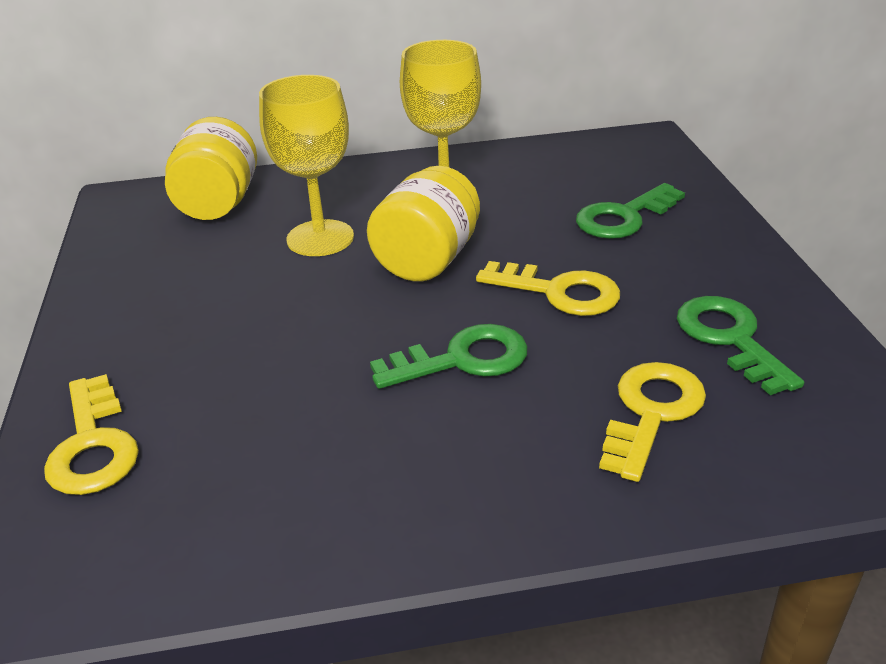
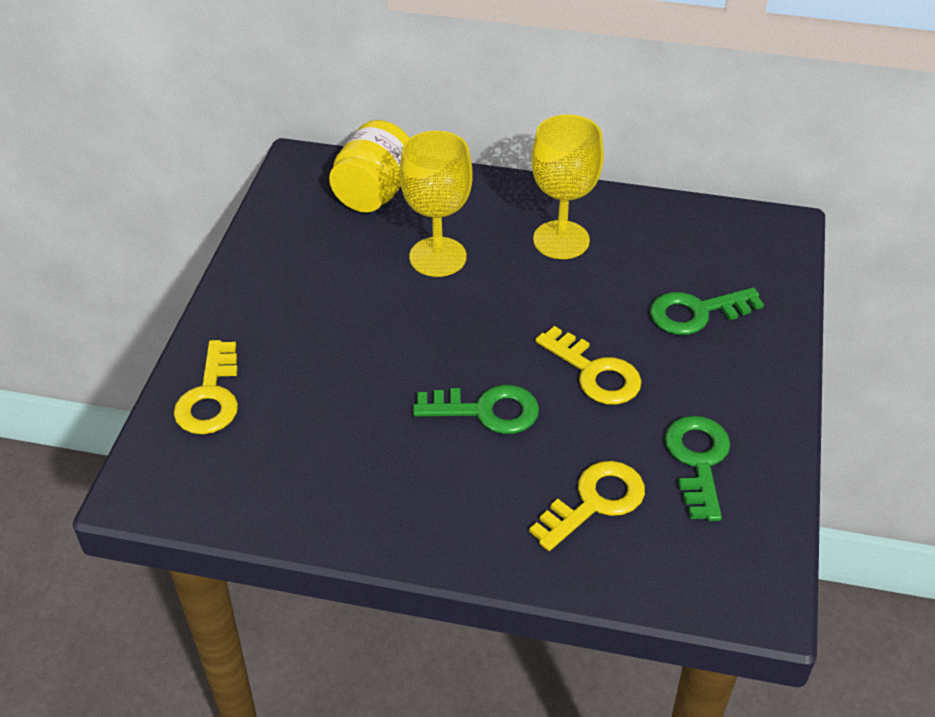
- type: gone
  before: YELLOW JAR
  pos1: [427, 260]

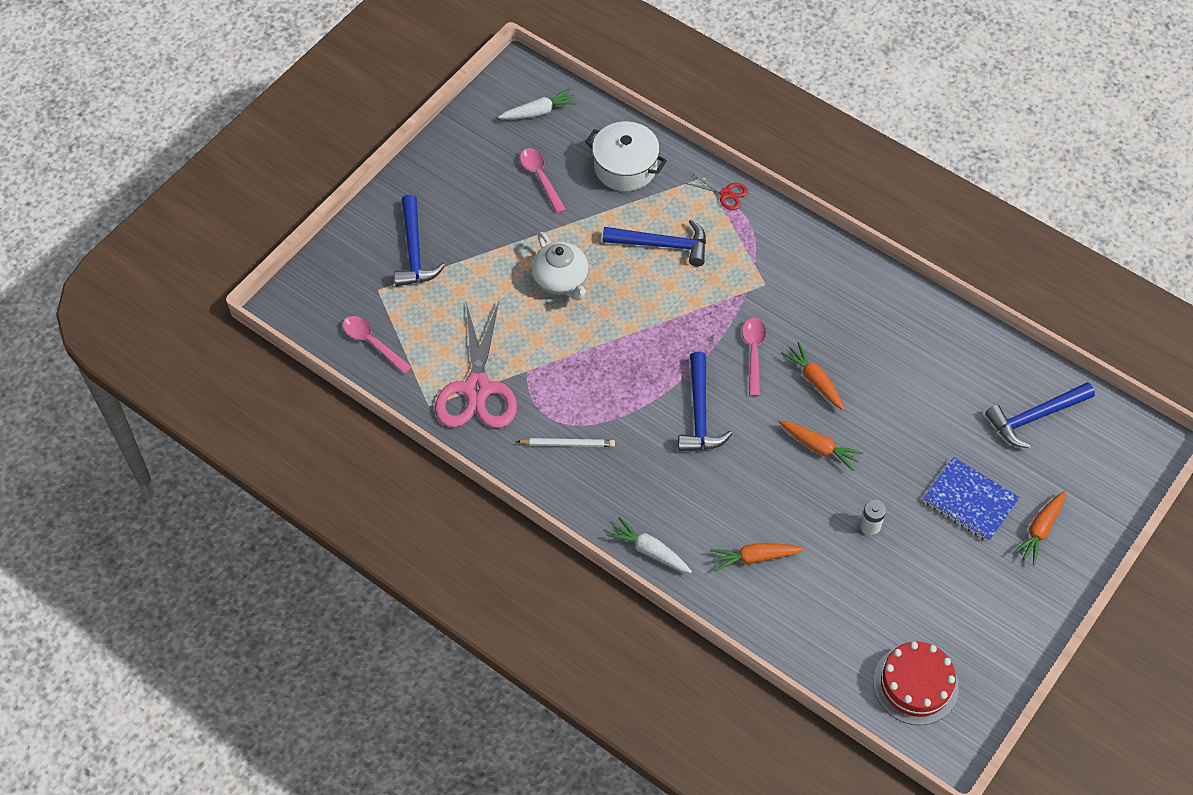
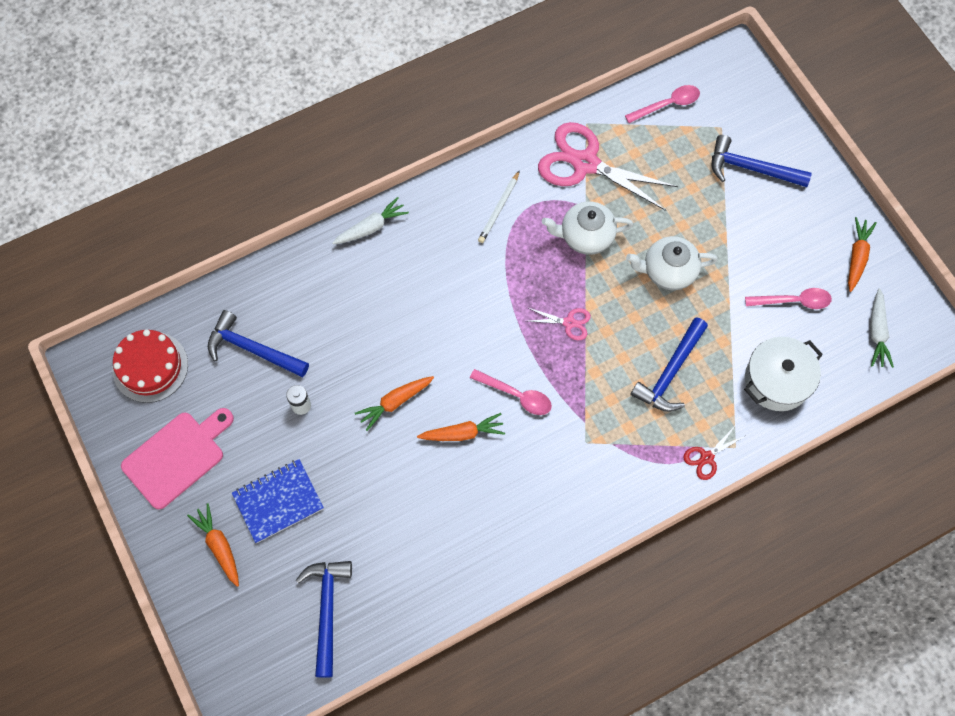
- type: new
  after: PINK CUTTING BOARD
  pos2: [177, 457]
- type: new
  after: PINK SCISSORS
  pos2: [569, 323]
- type: new
  after: WHITE TEAPOT
  pos2: [585, 236]
- type: shifted
  before: BLUE HAMMER
  pos1: [699, 413]
  pos2: [253, 349]
- type: shifted
  before: ORANGE CARROT
  pos1: [754, 558]
  pos2: [857, 256]

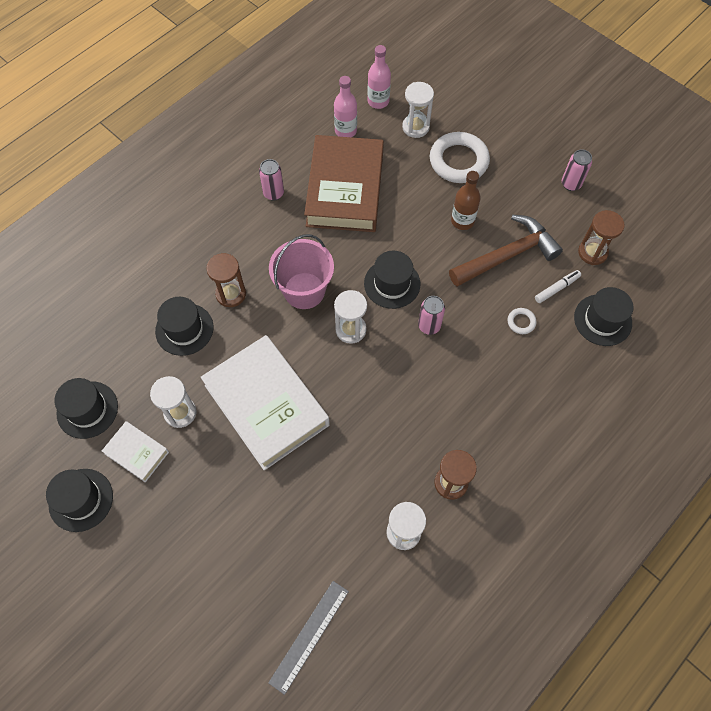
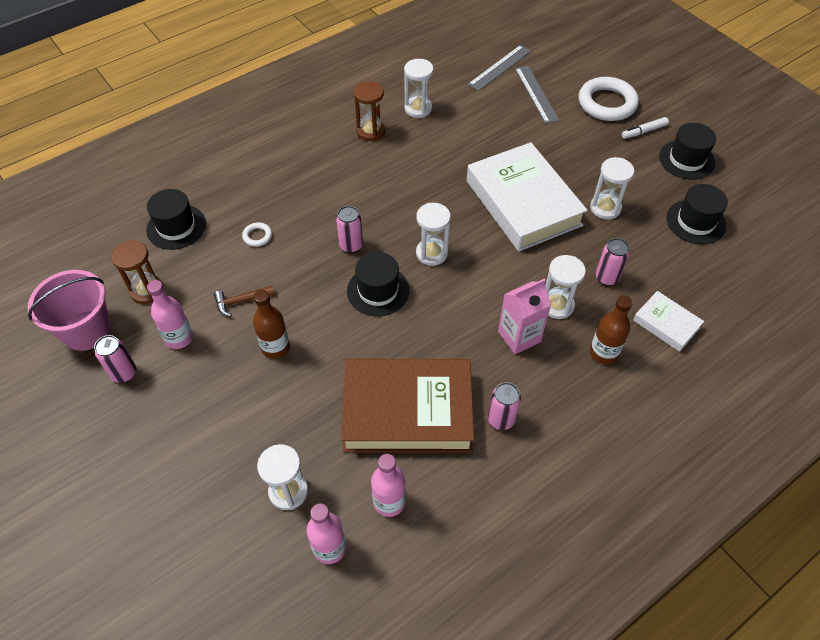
- type: new
  after: PINK BOTTLE
  pos2: [179, 338]
- type: new
  after: PINK CARTON
  pos2: [519, 336]
- type: new
  after: GREY RULER
  pos2: [536, 94]
- type: new
  after: BROWN BOTTLE
  pos2: [603, 353]
- type: shifted
  before: WHITE BOOK
  pos1: [137, 453]
  pos2: [666, 324]
- type: shifted
  before: PINK BUCKET
  pos1: [304, 290]
  pos2: [86, 330]
- type: shifted
  before: WHITE RING
  pos1: [458, 161]
  pos2: [607, 103]
- type: shifted
  before: WHITE MARKER
  pos1: [556, 288]
  pos2: [644, 131]
- type: swapped
  before: BLACK HAT
  after: PINK CAN
  pos1: [184, 329]
  pos2: [606, 278]
- type: repainted
  before: BROWN HOURGLASS
  after: WHITE HOURGLASS
  pos1: [231, 294]
  pos2: [557, 305]
- type: rotated
  before: BROWN BOOK
  pos1: [345, 189]
  pos2: [407, 411]
  turn: 75
- type: scaled
  before: BROWN HAMMER
  pos1: [508, 255]
  pos2: [240, 301]
  scale: 0.46

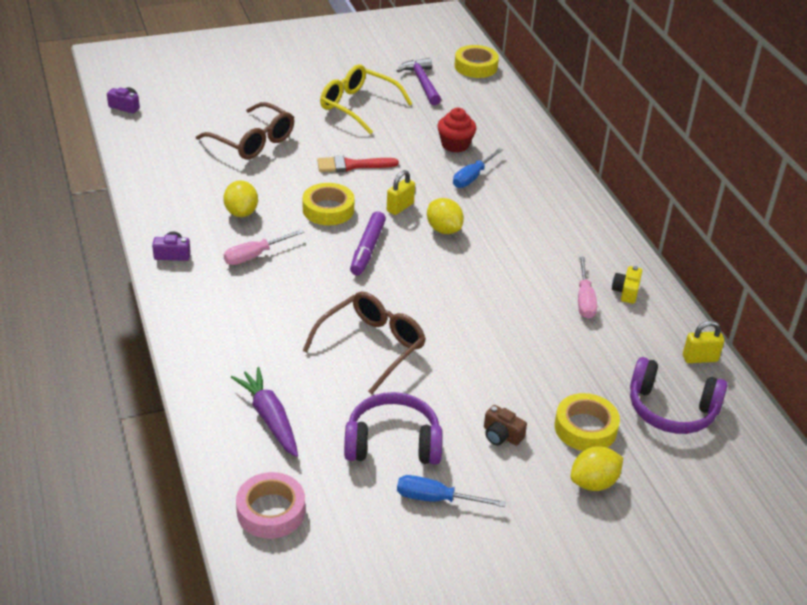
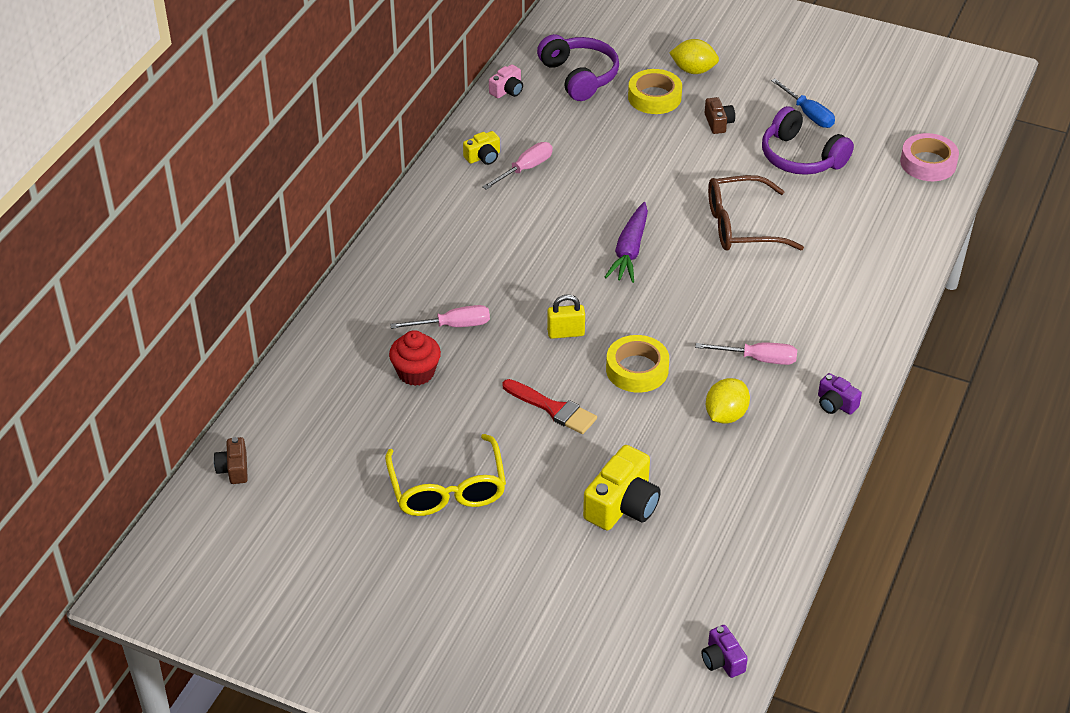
- type: gone
  before: PURPLE MARKER
  pos1: [367, 249]
- type: gone
  before: PURPLE HAMMER
  pos1: [422, 83]
- type: gone
  before: YELLOW LEMON
  pos1: [443, 229]
- type: shifted
  before: PURPLE CARROT
  pos1: [269, 418]
  pos2: [629, 250]
- type: swapped
  before: BROWN GLASSES
  after: YELLOW CAMERA
  pos1: [253, 141]
  pos2: [622, 505]
- type: swapped
  before: YELLOW TAPE
  after: BROWN CAMERA
  pos1: [476, 66]
  pos2: [234, 469]
- type: swapped
  before: YELLOW PADLOCK
  after: PINK CAMERA
  pos1: [700, 358]
  pos2: [507, 90]
- type: repainted
  before: BLUE SCREWDRIVER
  after: PINK SCREWDRIVER
  pos1: [472, 177]
  pos2: [453, 325]

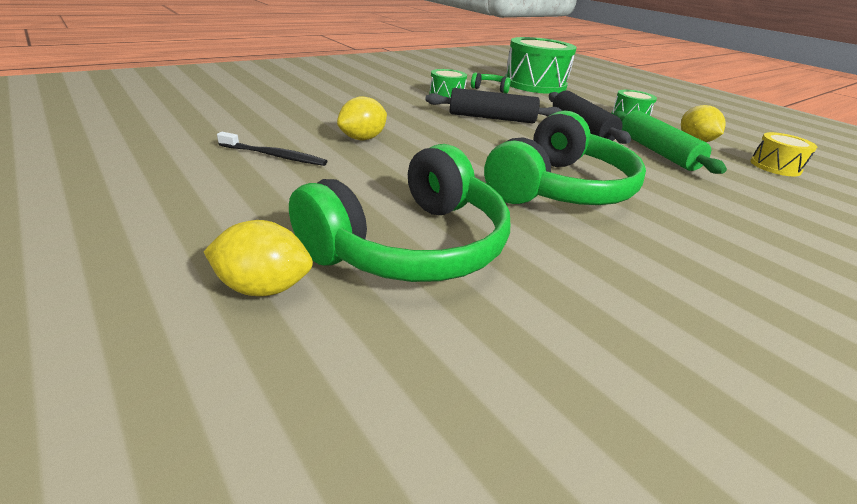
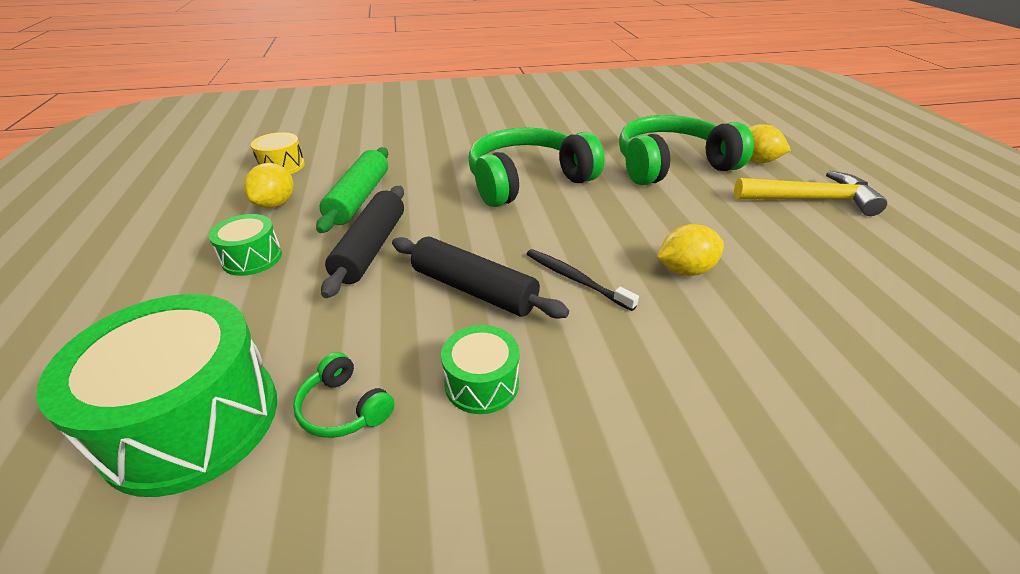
- type: new
  after: YELLOW HAMMER
  pos2: [811, 200]
- type: shifted
  before: BLACK TOOTHBRUSH
  pos1: [275, 156]
  pos2: [575, 279]

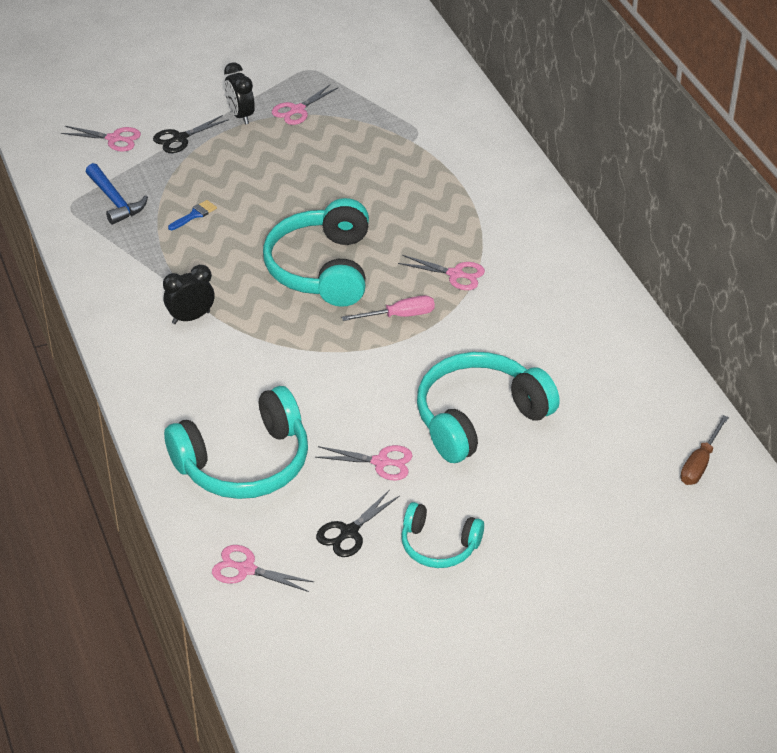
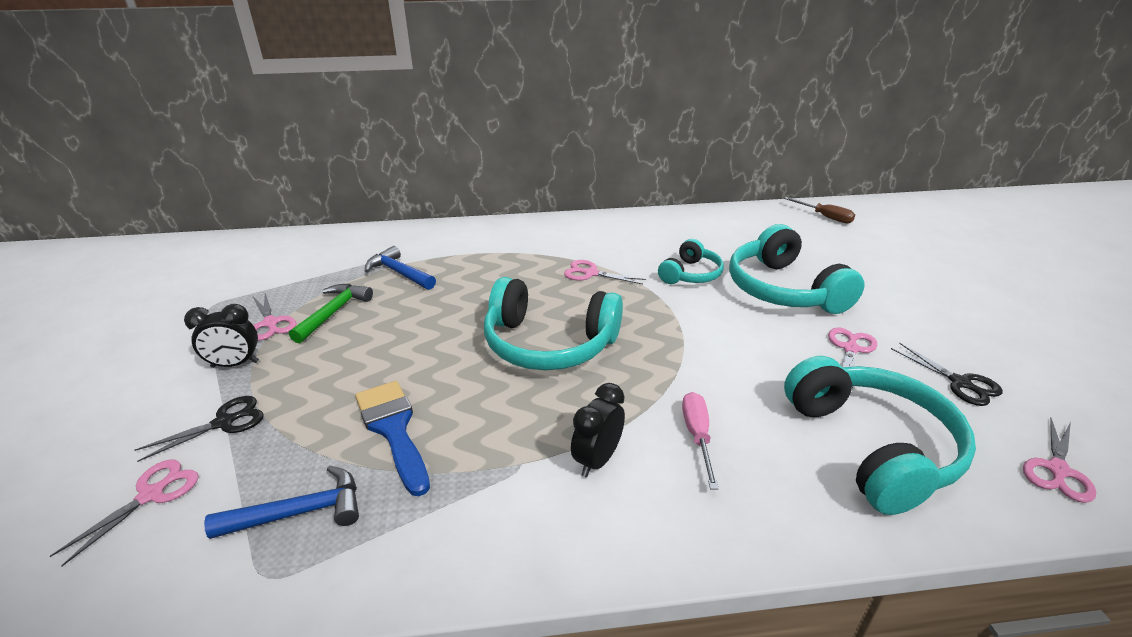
- type: new
  after: GREEN HAMMER
  pos2: [334, 312]
- type: new
  after: BLUE HAMMER
  pos2: [399, 273]
- type: shifted
  before: PINK SCREWDRIVER
  pos1: [400, 316]
  pos2: [697, 436]
- type: shifted
  before: TURQUOISE HEADPHONES
  pos1: [439, 546]
  pos2: [691, 274]
- type: rotated
  before: BLACK SCISSORS
  pos1: [180, 138]
  pos2: [224, 422]
  turn: -105
- type: rotated
  before: BLACK CLOCK
  pos1: [191, 317]
  pos2: [597, 460]
  turn: 45
- type: rotated
  before: PINK SCISSORS
  pos1: [455, 274]
  pos2: [590, 273]
  turn: -105
- type: scaled
  before: BLUE BRUSH
  pos1: [194, 215]
  pos2: [393, 429]
  scale: 2.09

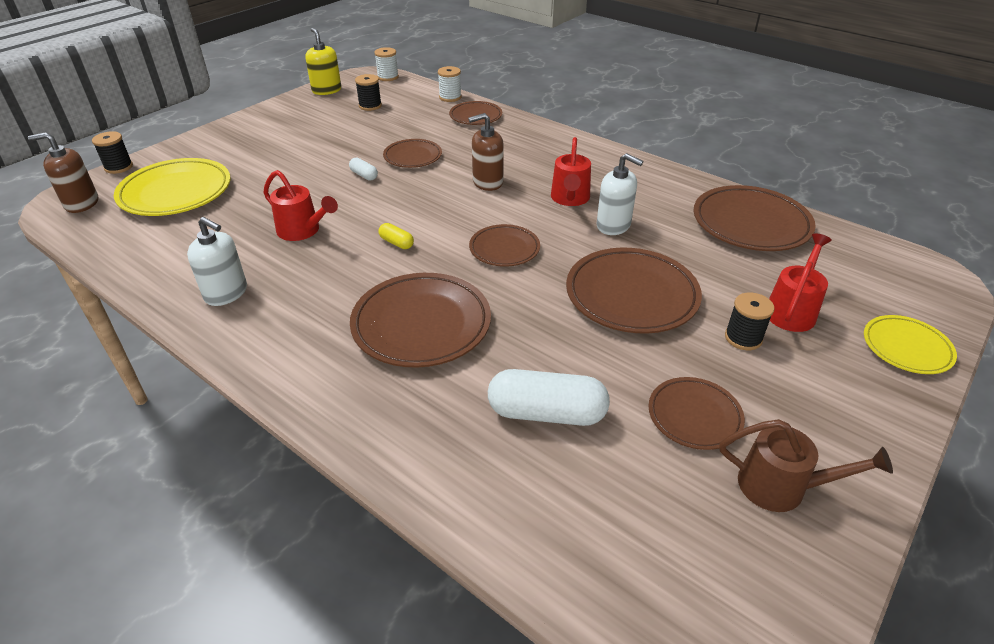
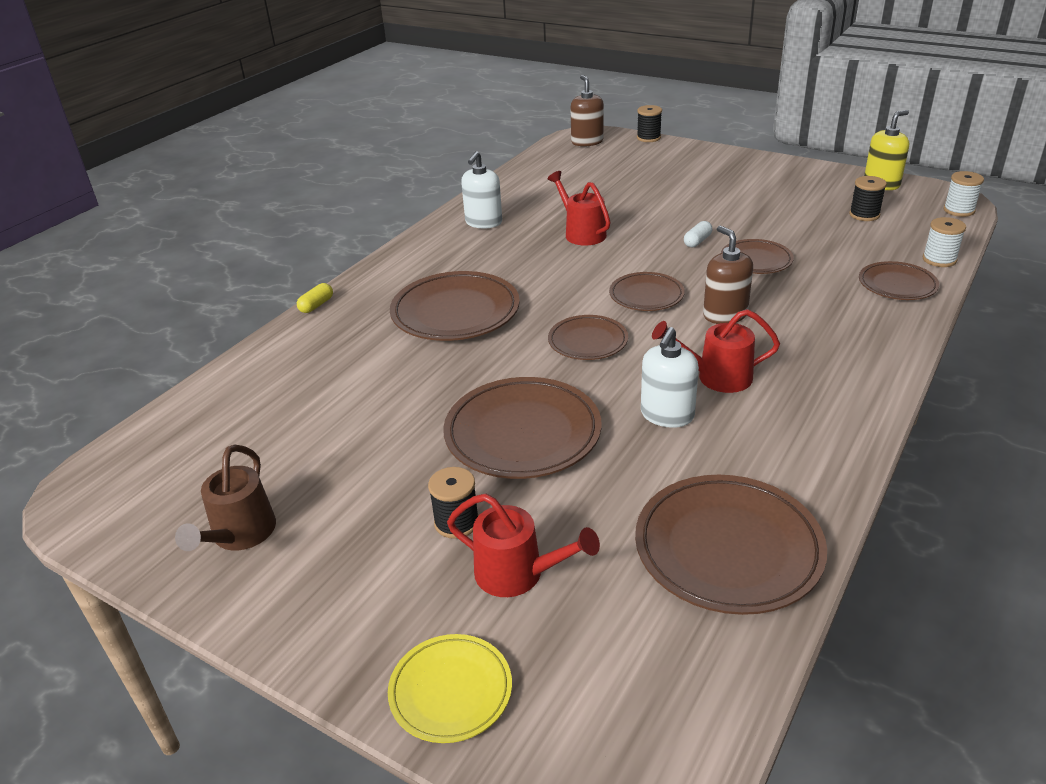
- type: gone
  before: YELLOW PLATE
  pos1: [176, 192]
- type: gone
  before: WHITE CAPSULE
  pos1: [546, 413]
- type: shifted
  before: YELLOW CAPSULE
  pos1: [396, 243]
  pos2: [316, 305]
- type: shifted
  before: BROWN PLATE
  pos1: [694, 416]
  pos2: [646, 295]
- type: rotated
  before: RED WATERING CAN
  pos1: [303, 231]
  pos2: [581, 233]
  turn: 120

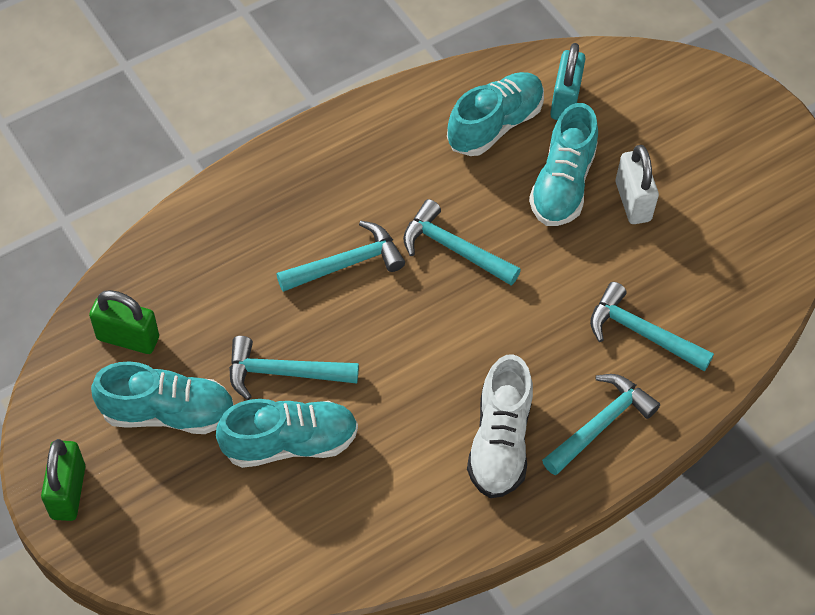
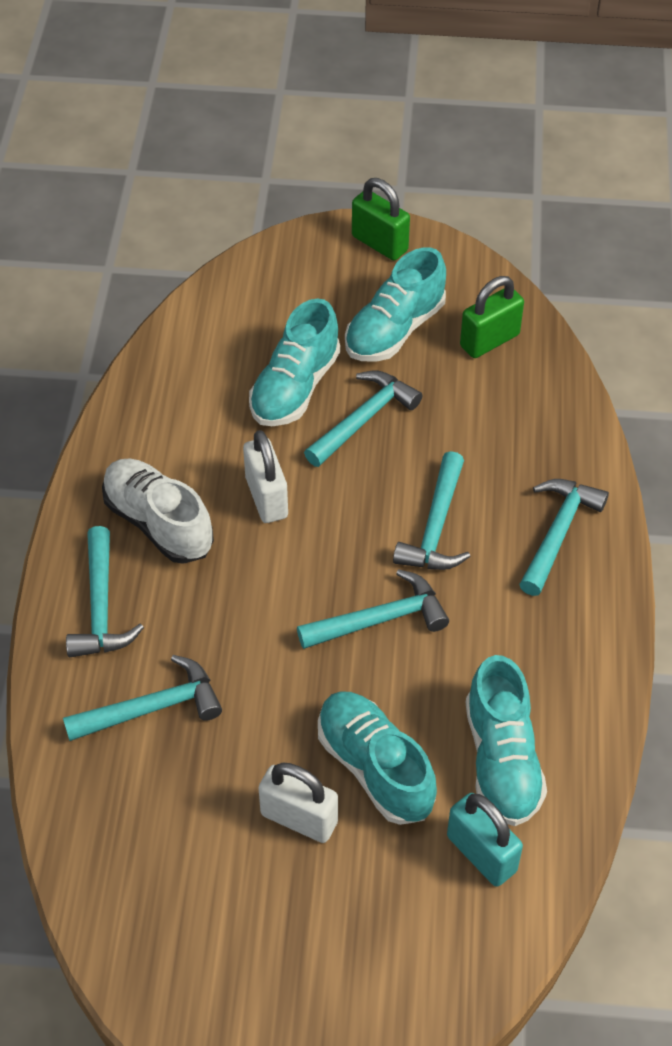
- type: new
  after: WHITE PADLOCK
  pos2: [266, 497]
- type: new
  after: TURQUOISE HAMMER
  pos2: [557, 533]

